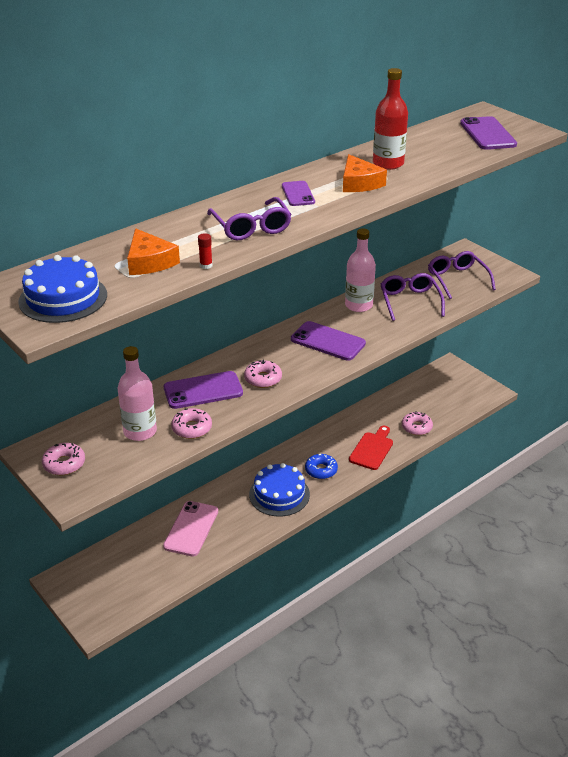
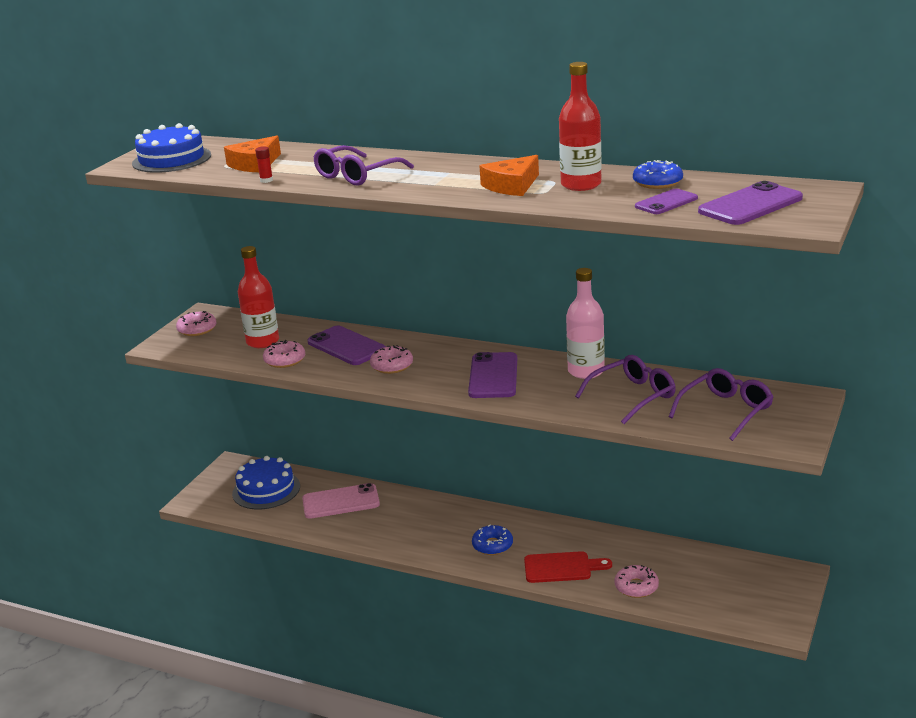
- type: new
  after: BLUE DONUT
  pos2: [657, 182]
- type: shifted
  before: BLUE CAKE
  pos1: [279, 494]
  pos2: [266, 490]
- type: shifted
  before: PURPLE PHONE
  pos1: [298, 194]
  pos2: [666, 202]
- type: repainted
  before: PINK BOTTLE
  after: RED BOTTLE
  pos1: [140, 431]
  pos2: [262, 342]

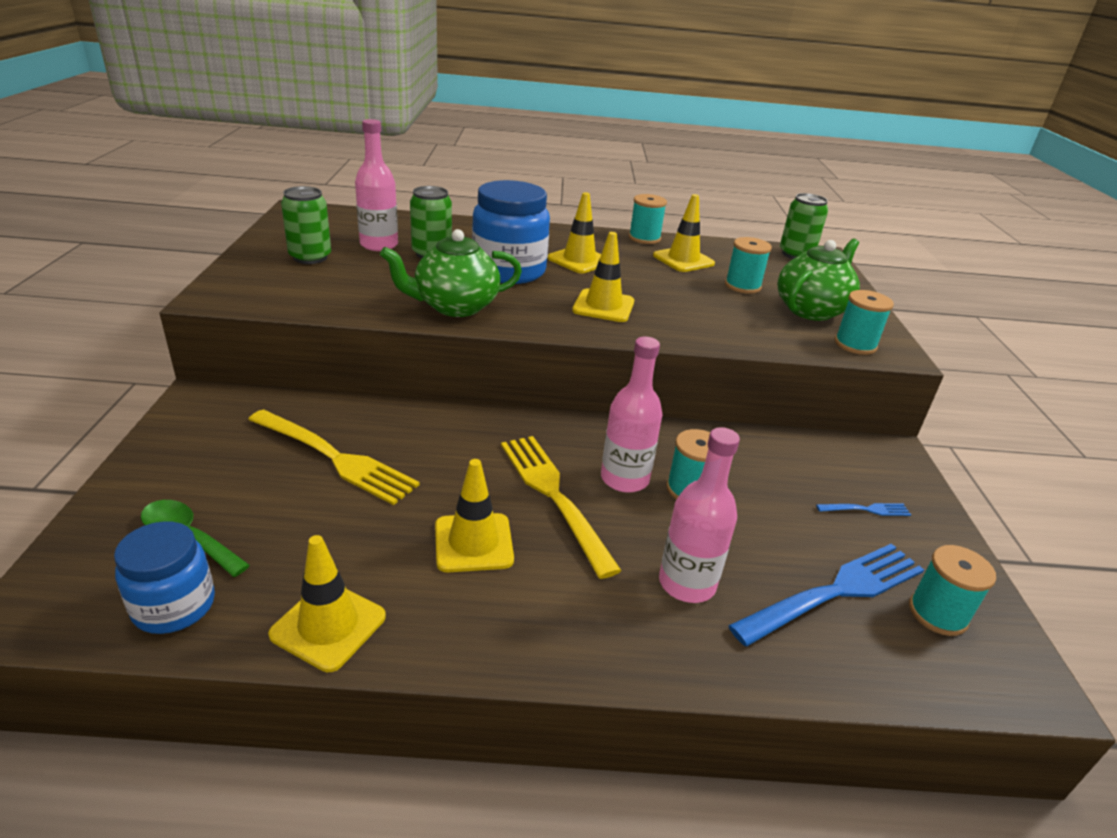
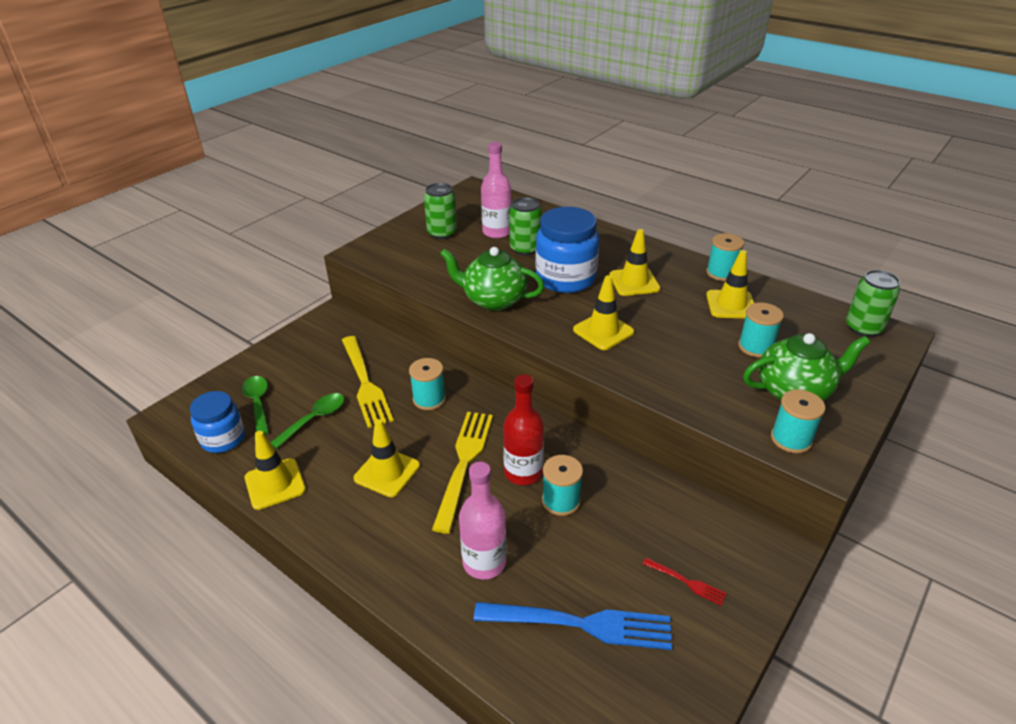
- type: new
  after: GREEN SPOON
  pos2: [314, 419]
- type: shifted
  before: TURQUOISE SPOOL
  pos1: [937, 614]
  pos2: [429, 399]
- type: repainted
  before: PINK BOTTLE
  after: RED BOTTLE
  pos1: [624, 479]
  pos2: [523, 472]
- type: repainted
  before: BLUE FORK
  after: RED FORK
  pos1: [866, 509]
  pos2: [686, 582]

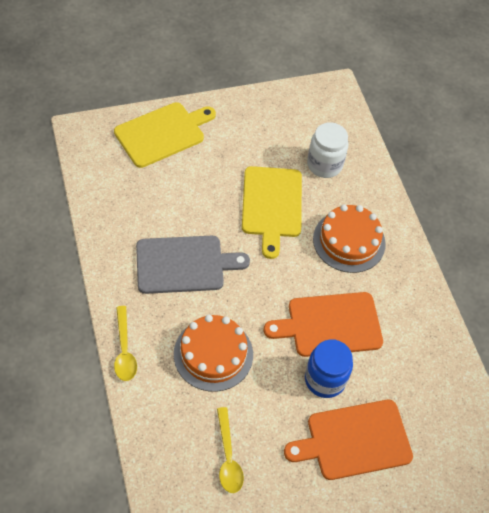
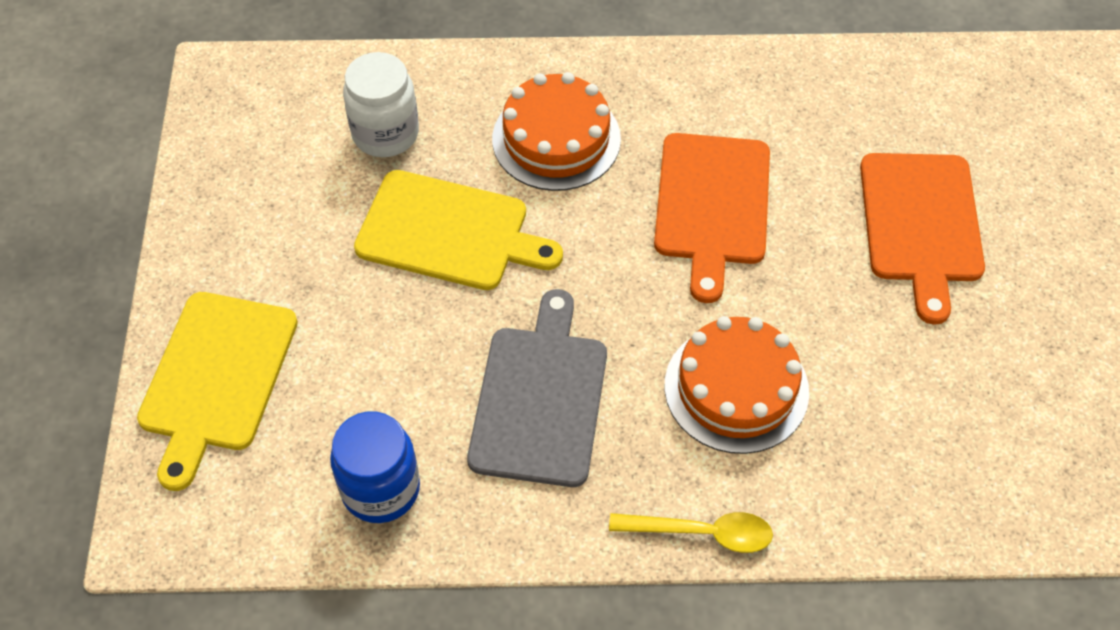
- type: gone
  before: YELLOW SPOON
  pos1: [228, 457]
- type: shifted
  before: BLUE JAR
  pos1: [325, 379]
  pos2: [381, 489]
- type: rotated
  before: YELLOW CUTTING BOARD
  pos1: [162, 133]
  pos2: [216, 378]
  turn: -150

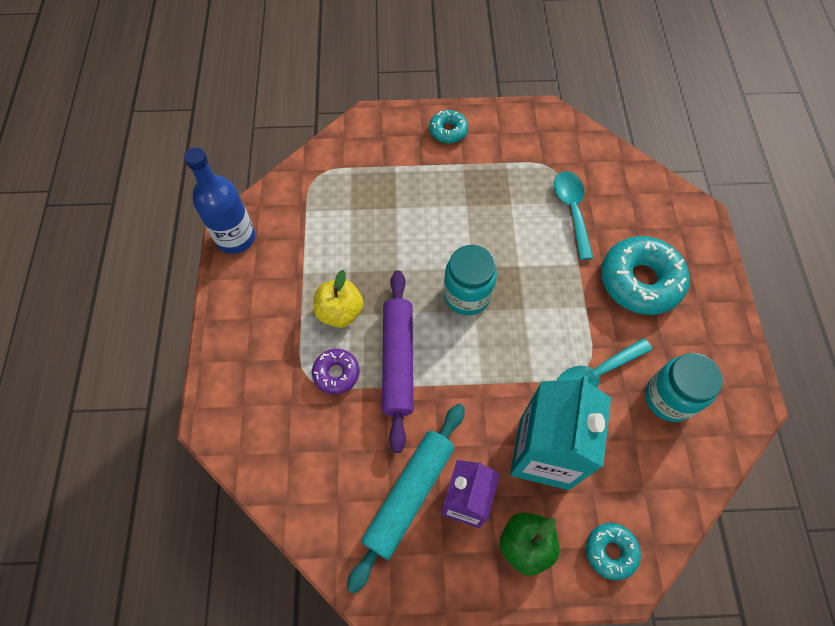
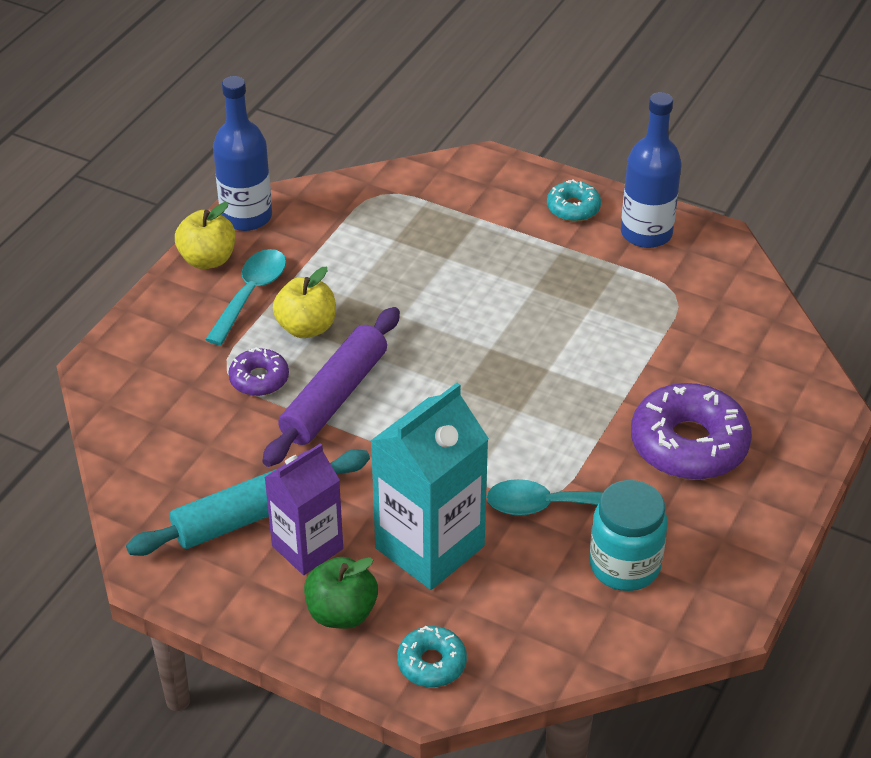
- type: gone
  before: TURQUOISE JAR
  pos1: [467, 295]
- type: new
  after: YELLOW APPLE
  pos2: [208, 259]
- type: new
  after: BLUE BOTTLE
  pos2: [646, 233]
- type: shifted
  before: TURQUOISE SPOON
  pos1: [571, 210]
  pos2: [251, 294]
- type: repainted
  before: TURQUOISE DONUT
  after: PURPLE DONUT
  pos1: [640, 281]
  pos2: [689, 444]

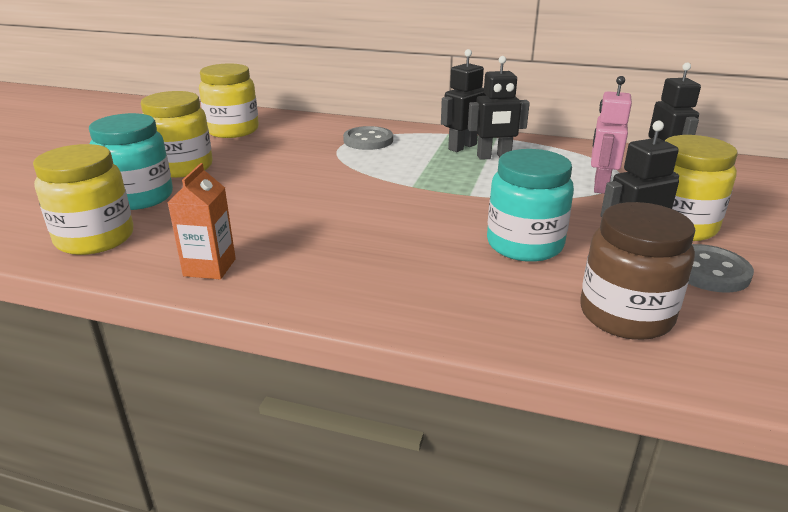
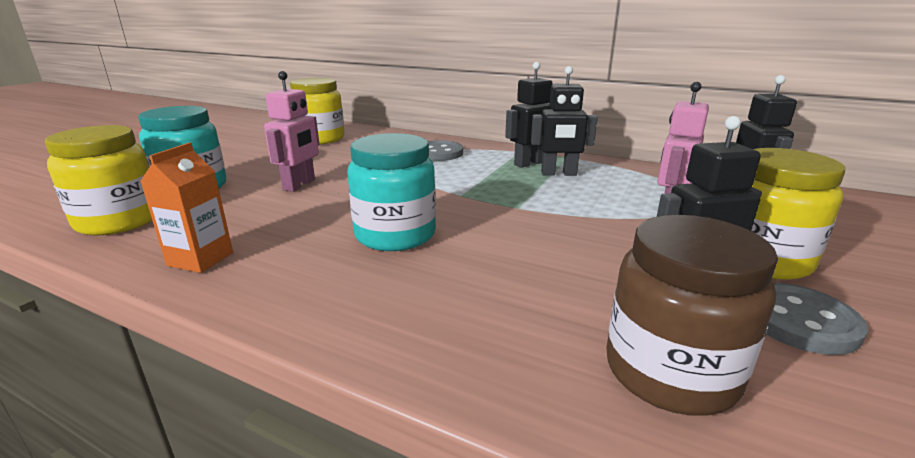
- type: gone
  before: YELLOW JAR
  pos1: [182, 167]
- type: new
  after: PINK ROBOT
  pos2: [299, 185]
- type: shifted
  before: TURQUOISE JAR
  pos1: [524, 245]
  pos2: [395, 235]

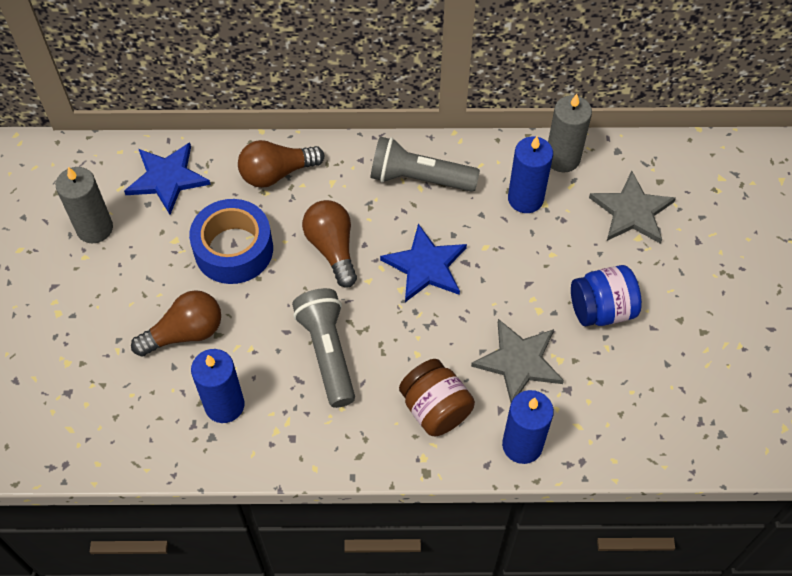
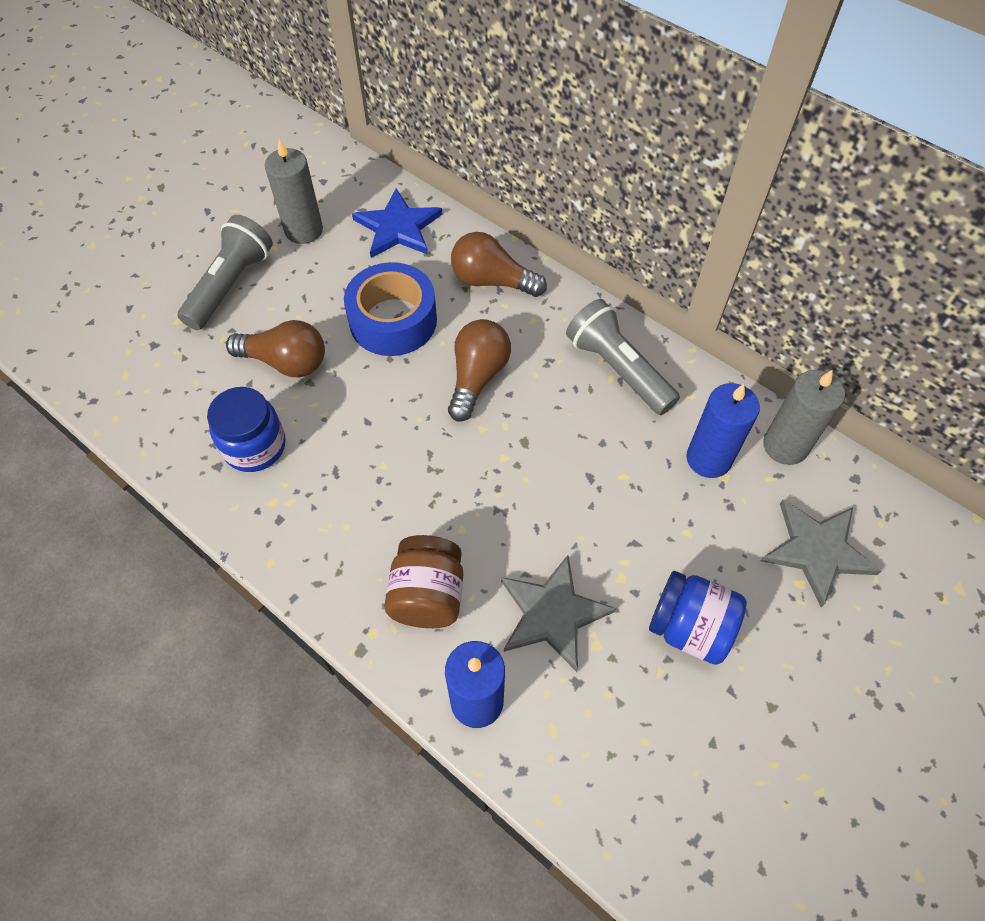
- type: gone
  before: BLUE STAR
  pos1: [425, 266]
- type: shifted
  before: GREY FLASHLIGHT
  pos1: [327, 352]
  pos2: [231, 285]
- type: swapped
  before: BLUE CANDLE
  after: BLUE JAR
  pos1: [224, 405]
  pos2: [255, 446]

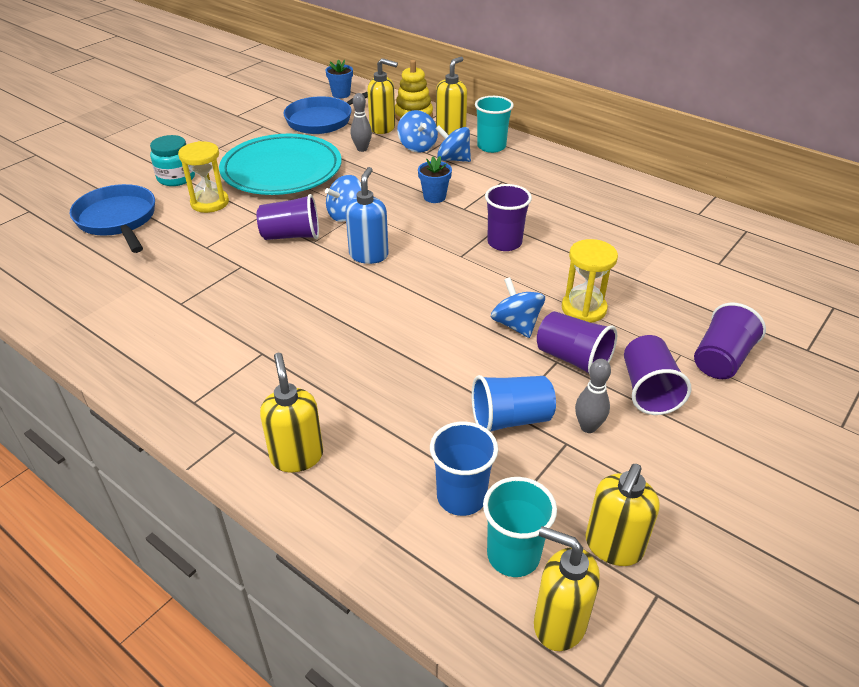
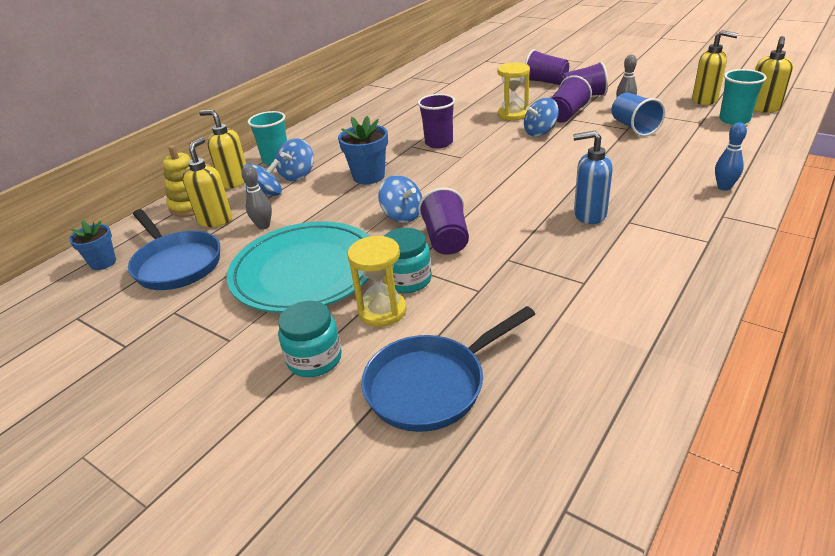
- type: gone
  before: BLUE CUP
  pos1: [461, 497]
- type: new
  after: TURQUOISE JAR
  pos2: [407, 280]
- type: shifted
  before: BLUE SOAP DISPENSER
  pos1: [369, 255]
  pos2: [589, 215]
- type: swapped
  before: YELLOW SOAP DISPENSER
  after: BLUE BOWLING PIN
  pos1: [297, 456]
  pos2: [724, 187]
- type: scaled
  before: BLUE FLOWER POT
  pos1: [434, 197]
  pos2: [368, 176]
  scale: 1.51

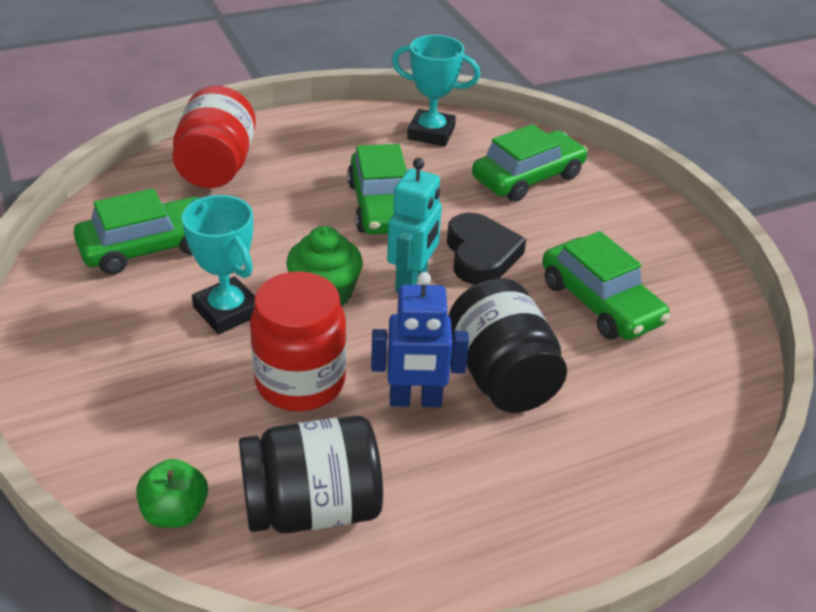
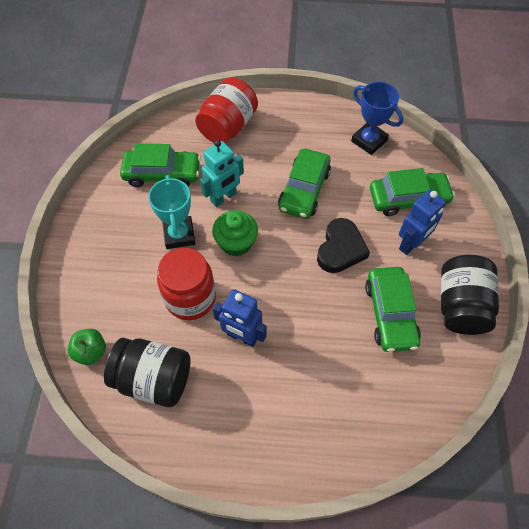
- type: new
  after: BLUE ROBOT
  pos2: [411, 244]
- type: shifted
  before: TURQUOISE ROBOT
  pos1: [412, 281]
  pos2: [223, 197]
- type: shifted
  before: BLACK JAR
  pos1: [501, 376]
  pos2: [460, 305]
- type: repainted
  before: TURQUOISE TROPHY
  after: BLUE TROPHY
  pos1: [431, 133]
  pos2: [369, 141]

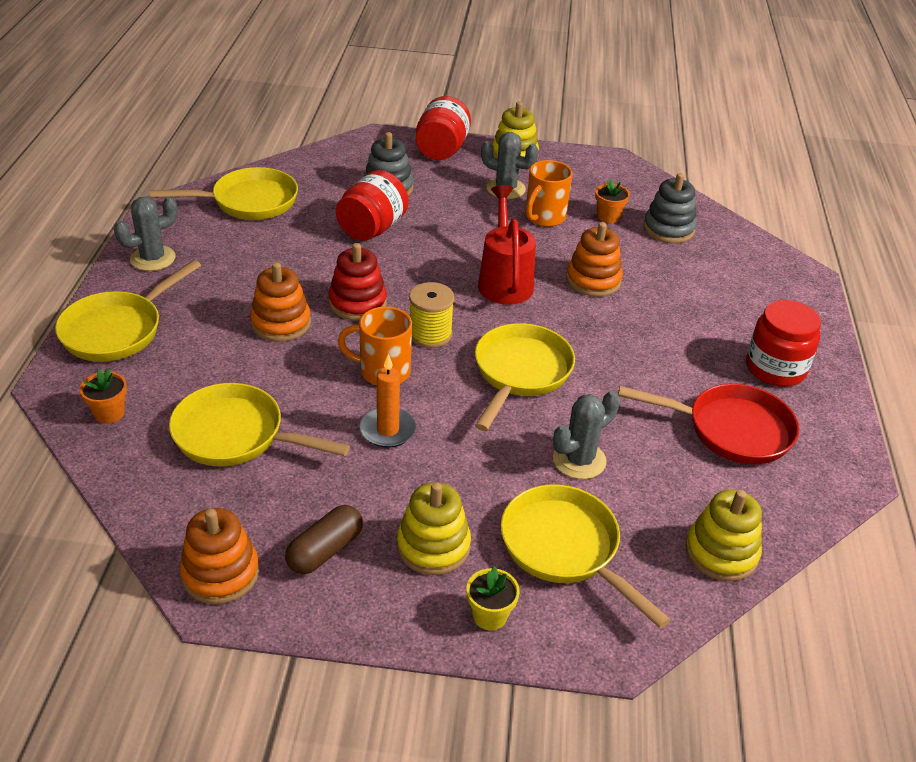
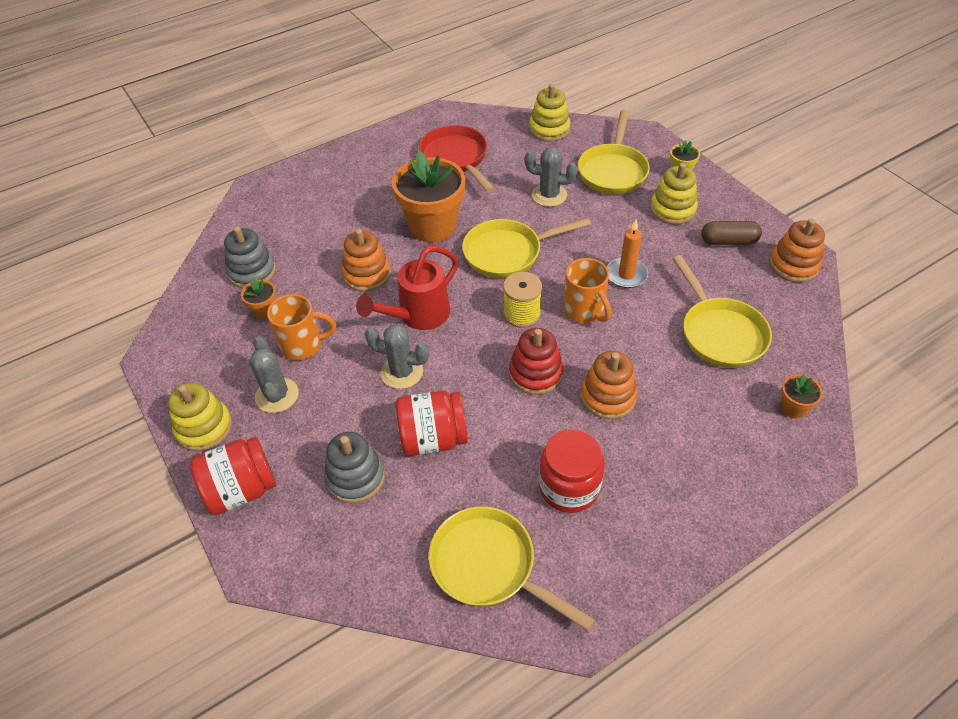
- type: gone
  before: YELLOW PAN
  pos1: [117, 330]
- type: new
  after: ORANGE FLOWER POT
  pos2: [433, 226]
- type: shifted
  before: GREY CACTUS
  pos1: [153, 258]
  pos2: [402, 372]
- type: shifted
  before: RED JAR
  pos1: [775, 368]
  pos2: [569, 487]

